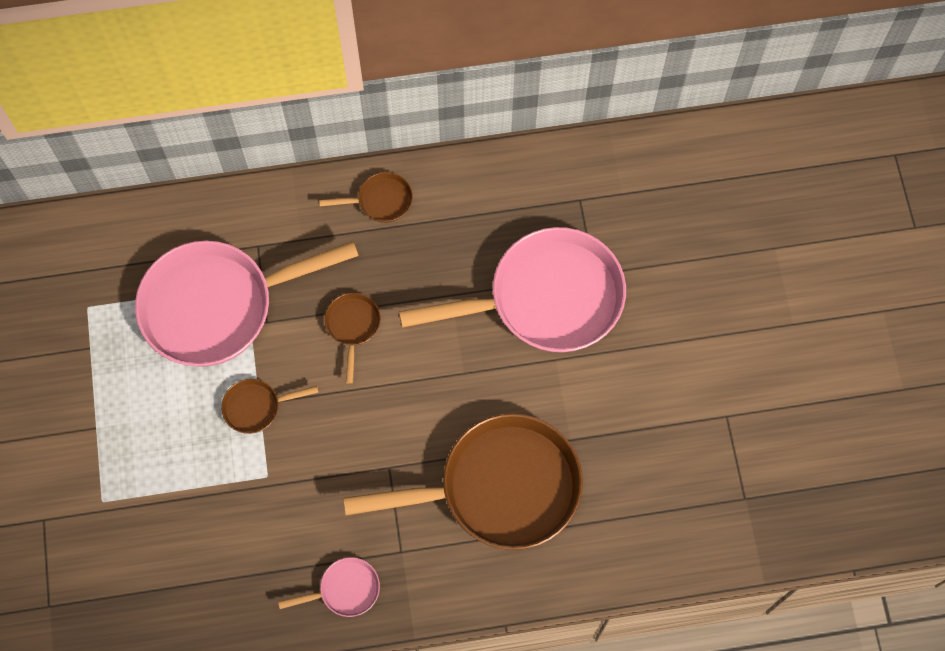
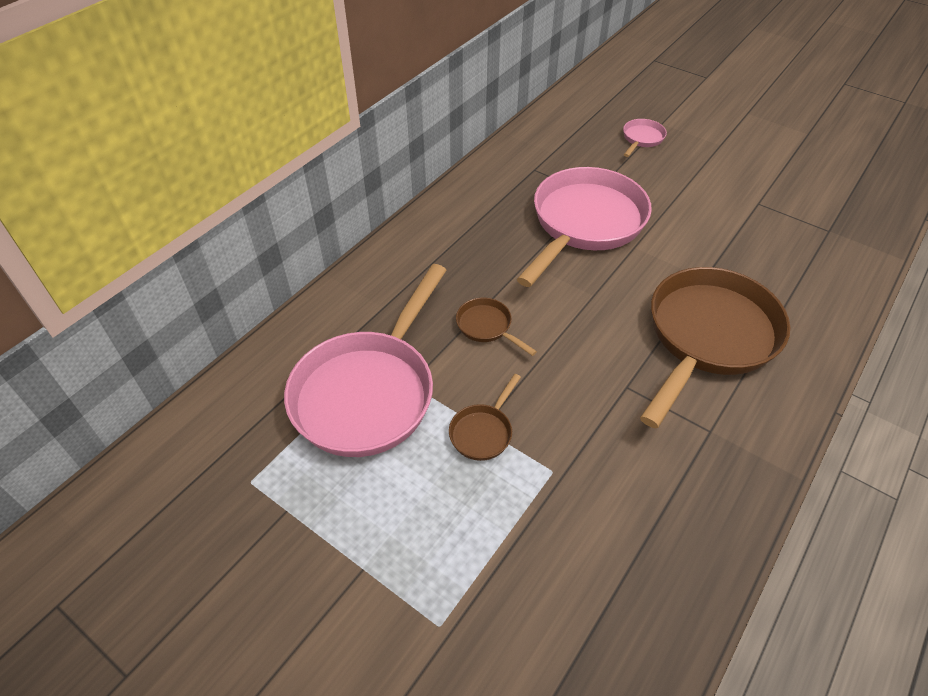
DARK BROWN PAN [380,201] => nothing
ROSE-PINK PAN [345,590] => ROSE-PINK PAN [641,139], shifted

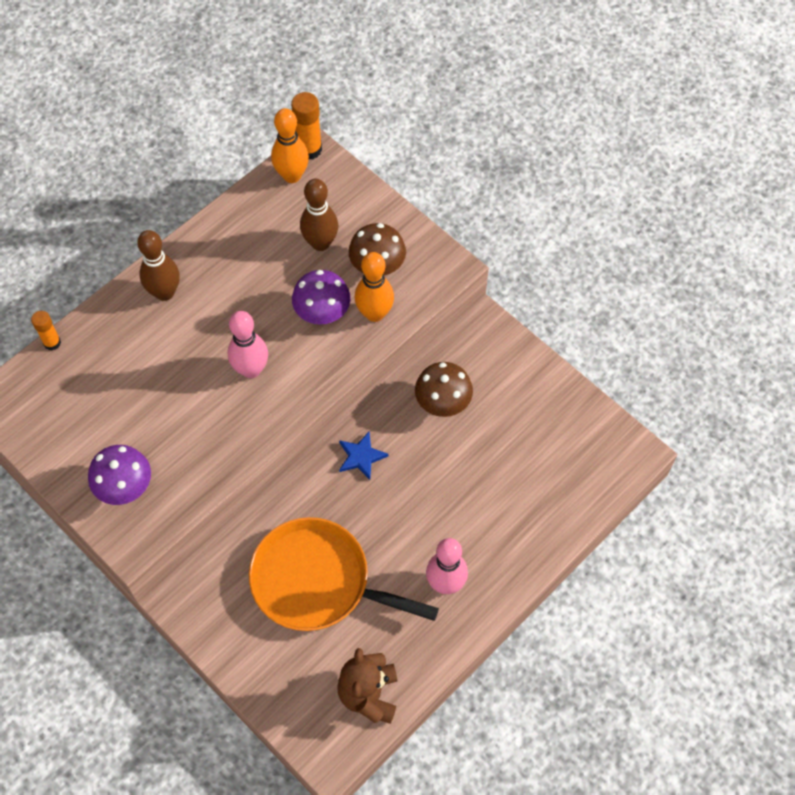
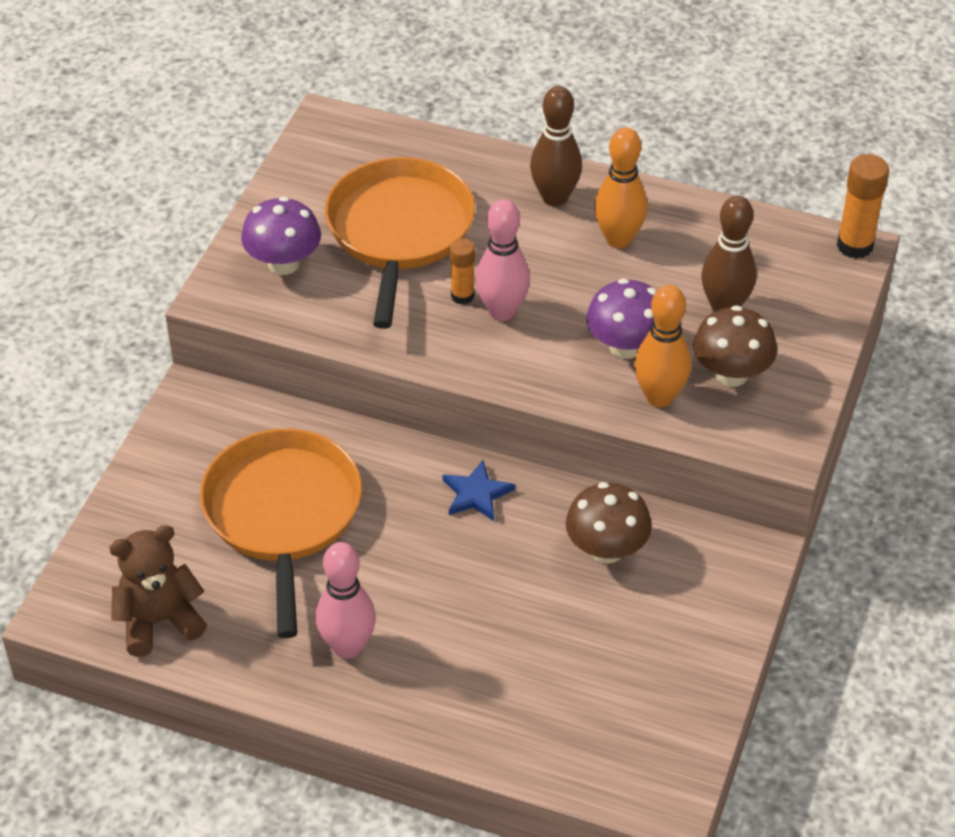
nothing => ORANGE PAN [399,231]
ORANGE GLUE STICK [52,343] => ORANGE GLUE STICK [462,296], shifted
ORANGE TENPIN [292,175] => ORANGE TENPIN [618,239], shifted

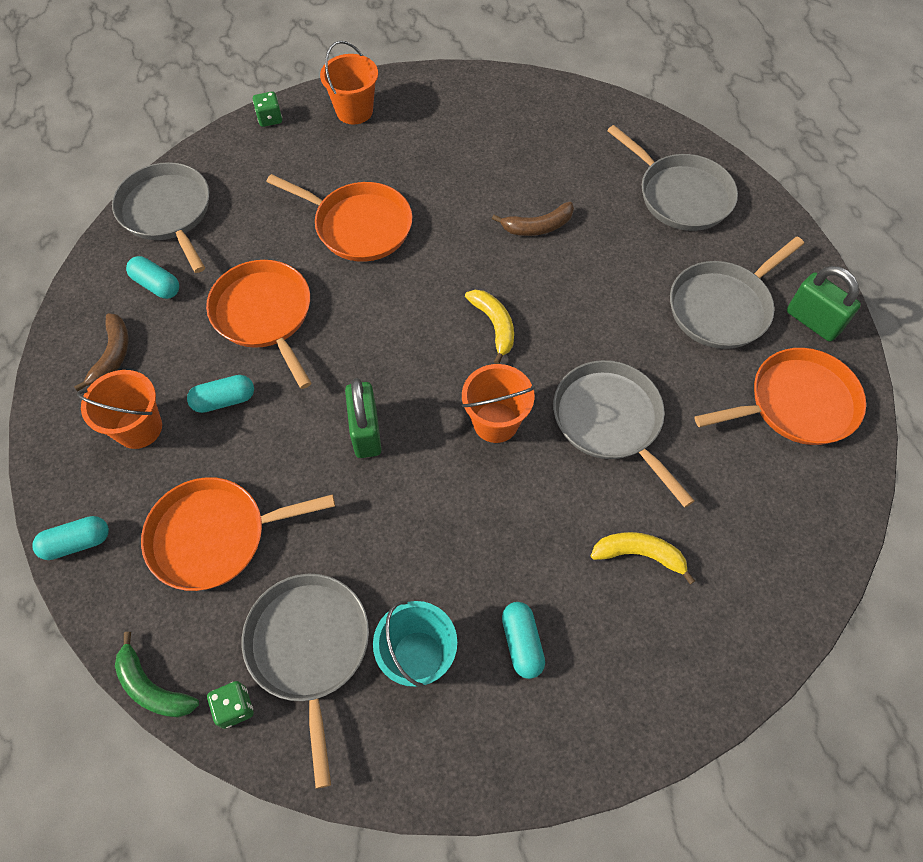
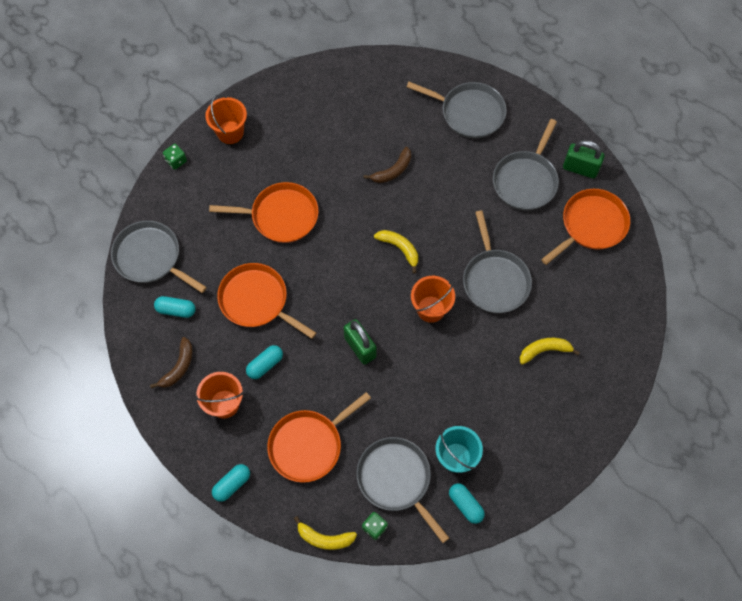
TURQUOISE PILL [522,643] => TURQUOISE PILL [465,505], shifted
GREEN TOY BANANA [153,687] => GOLDEN TOY BANANA [324,538]
DARK BROWN TOY BANANA [113,355] => DARK BROWN TOY BANANA [178,367], 45 degrees clockwise
GREY PAN [611,421] => GREY PAN [494,280], 135 degrees counterclockwise

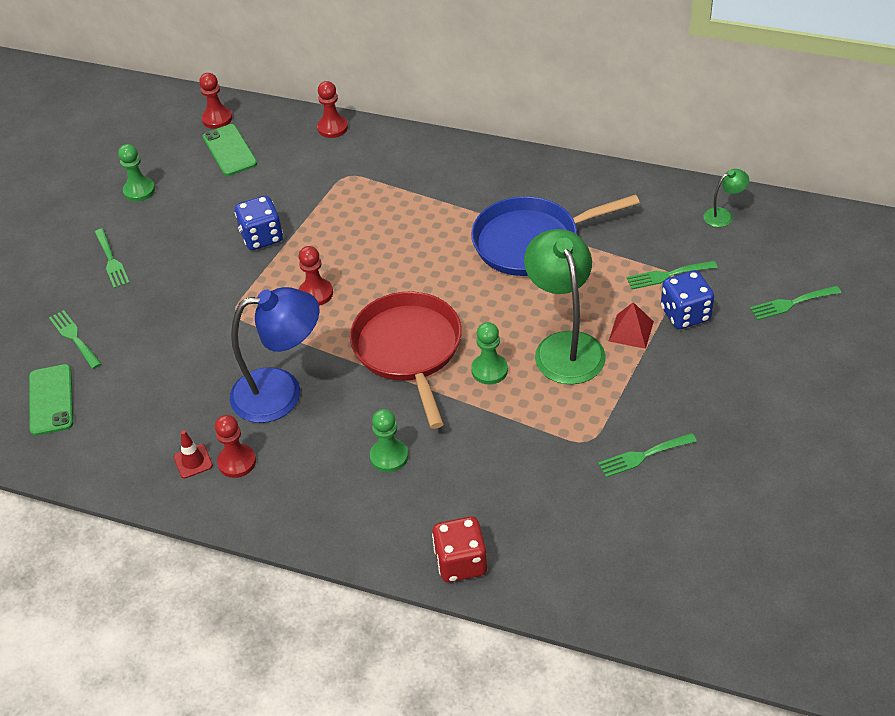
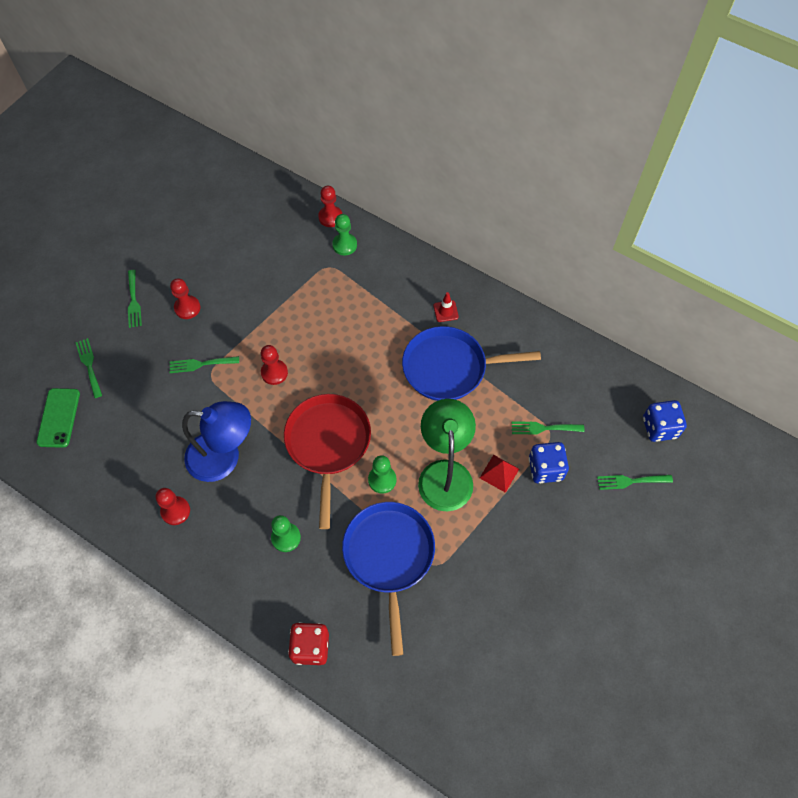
GREEN PHONE [229,150] => nothing
GREEN READING LAMP [723,215] => nothing
nothing => COBALT PAN [389,556]
GREEN GAME PAWN [139,190] => GREEN GAME PAWN [344,245], shifted
SCARLET TRAFFIC CONE [193,461] => SCARLET TRAFFIC CONE [445,311], shifted
SCARLET GAME PAWN [217,119] => SCARLET GAME PAWN [187,308], shifted
COBALT GAME DIE [262,237] => COBALT GAME DIE [659,428], shifted
GREEN DINNER FORK [643,456] => GREEN DINNER FORK [200,364], shifted

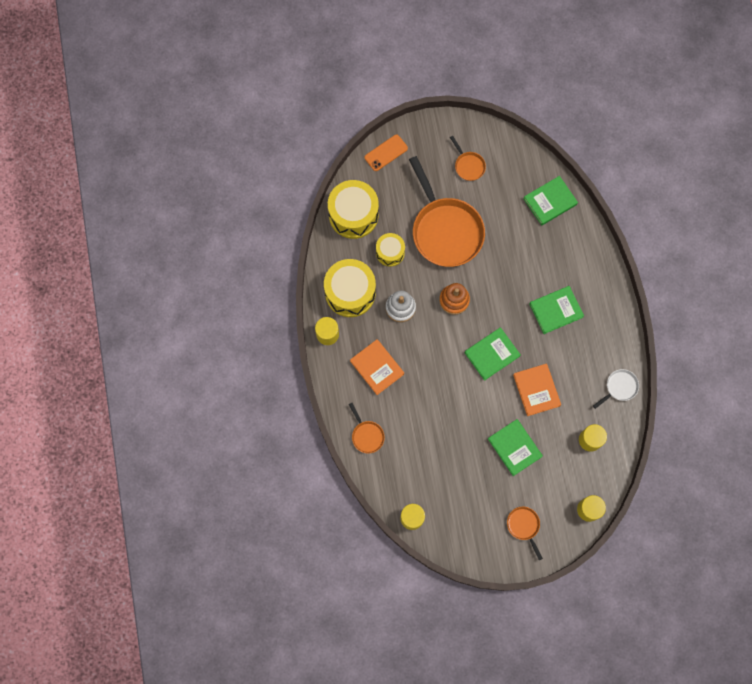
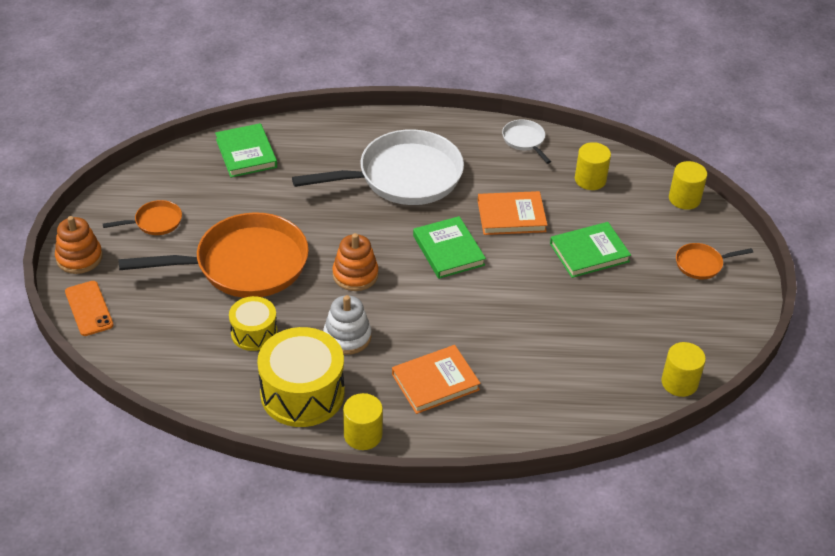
GOLDEN TOY DRUM [353,215] => nothing
ORANGE PAN [367,435] => nothing
nothing => ORANGE STACKING TOY [79,258]
GREEN HARDCOVER [556,310] => PURE WHITE PAN [403,177]

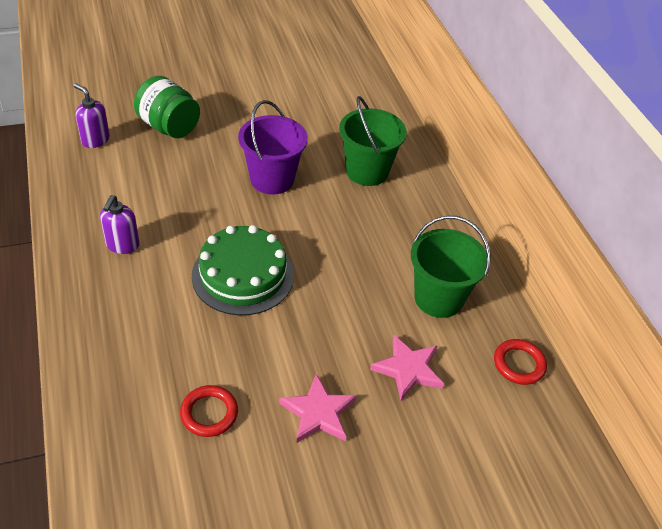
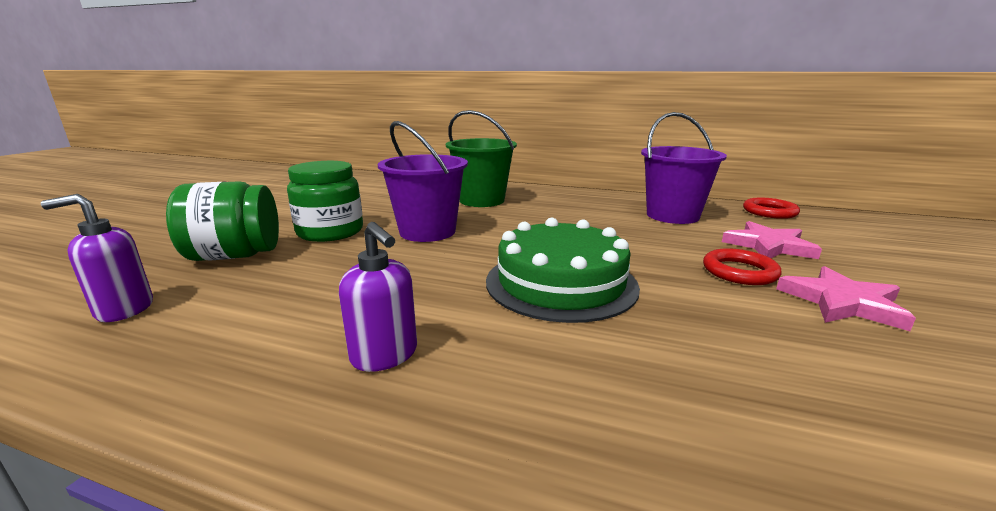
nothing => GREEN JAR [330,232]
SCARLET TORUS [209,413] => SCARLET TORUS [739,272], shifted
GREEN PAIL [438,298] => PURPLE PAIL [672,215]

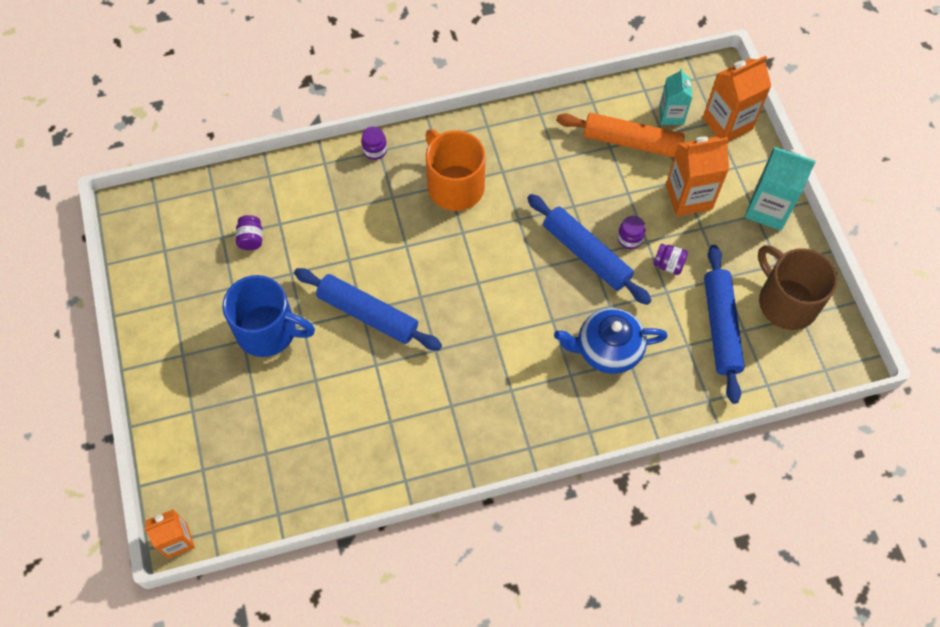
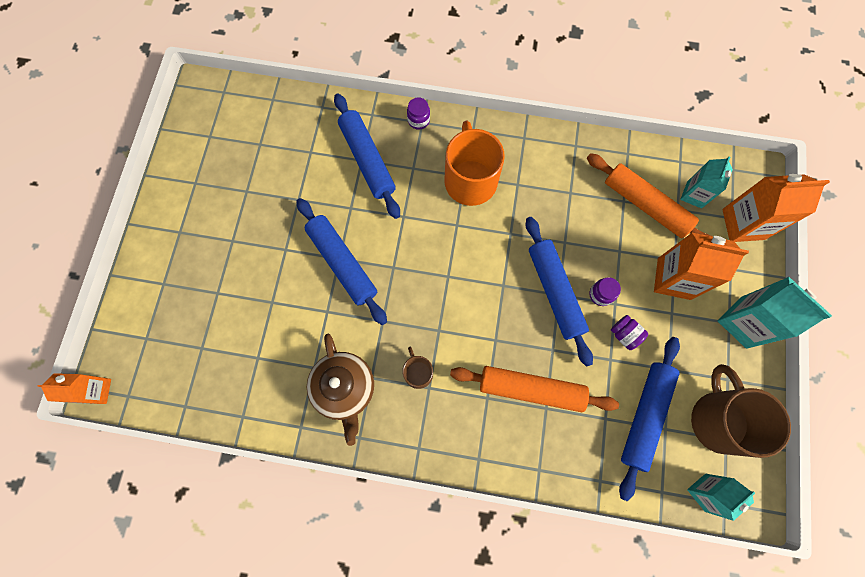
COBALT MUG [268,331] => nothing
PURPLE JAR [251,239] => nothing
nothing => DARK BROWN TEA POT [345,389]
nothing => COBALT DOUGH ROLLER [367,160]
nothing => DARK BROWN MUG [418,372]
nothing => TURQUOISE JUICE CARTON [705,492]
COBALT TEA POT [607,349] => ORANGE DOUGH ROLLER [531,389]

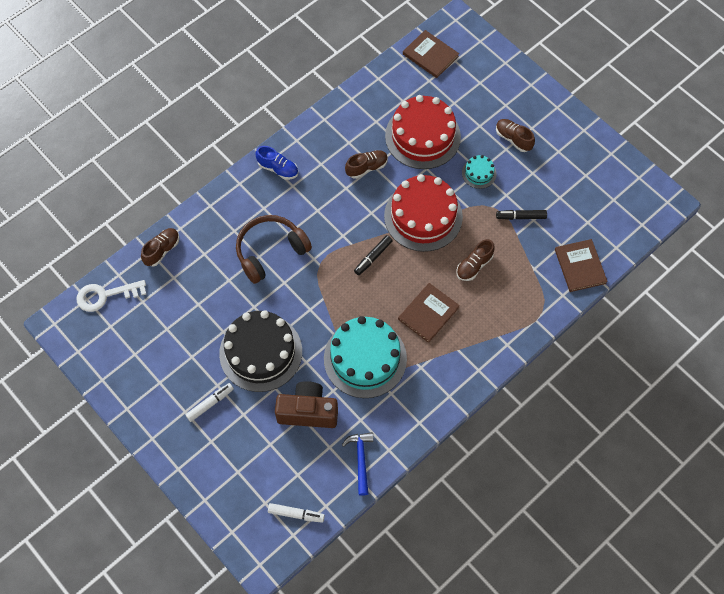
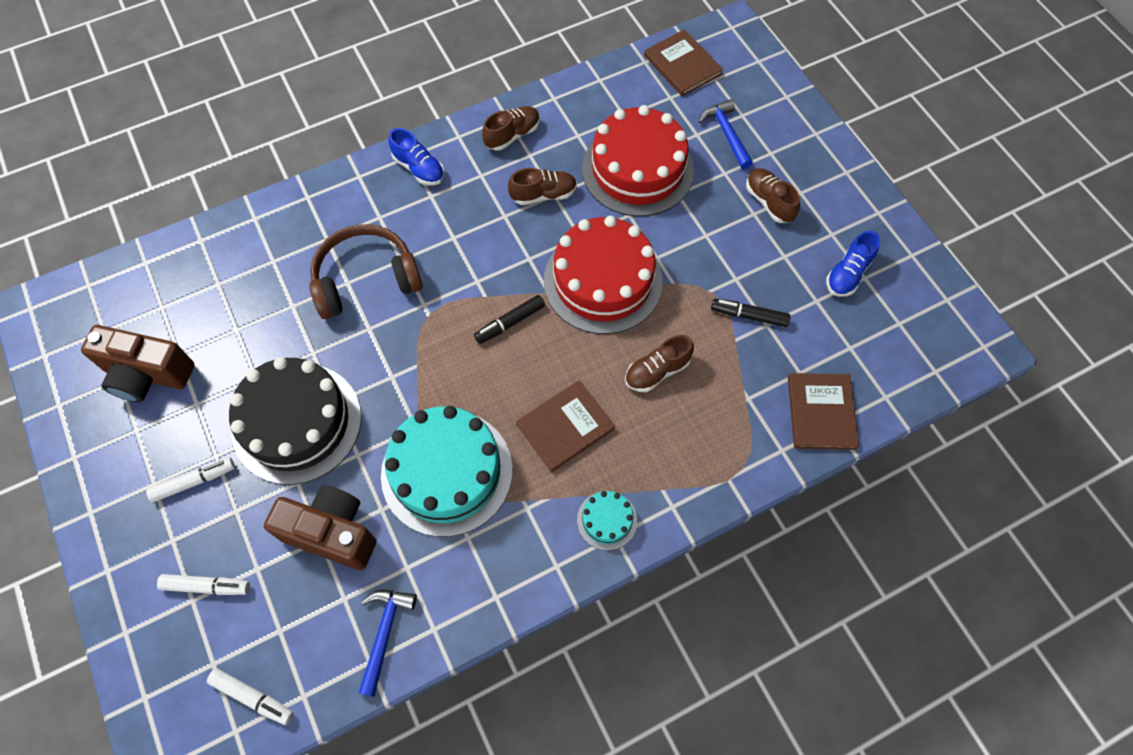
PURE WHITE LATCHKEY [105,295] => nothing
nothing => DARK BROWN COMPACT CAMERA [147,375]
nothing => PURE WHITE FELT PEN [207,586]
nothing => COBALT CLAW HAMMER [726,134]
nothing => COBALT SHOE [847,274]
DARK BROWN SHOE [162,250] => DARK BROWN SHOE [512,135], shifted
TURQUOISE GATEAU [479,173] => TURQUOISE GATEAU [607,520], shifted

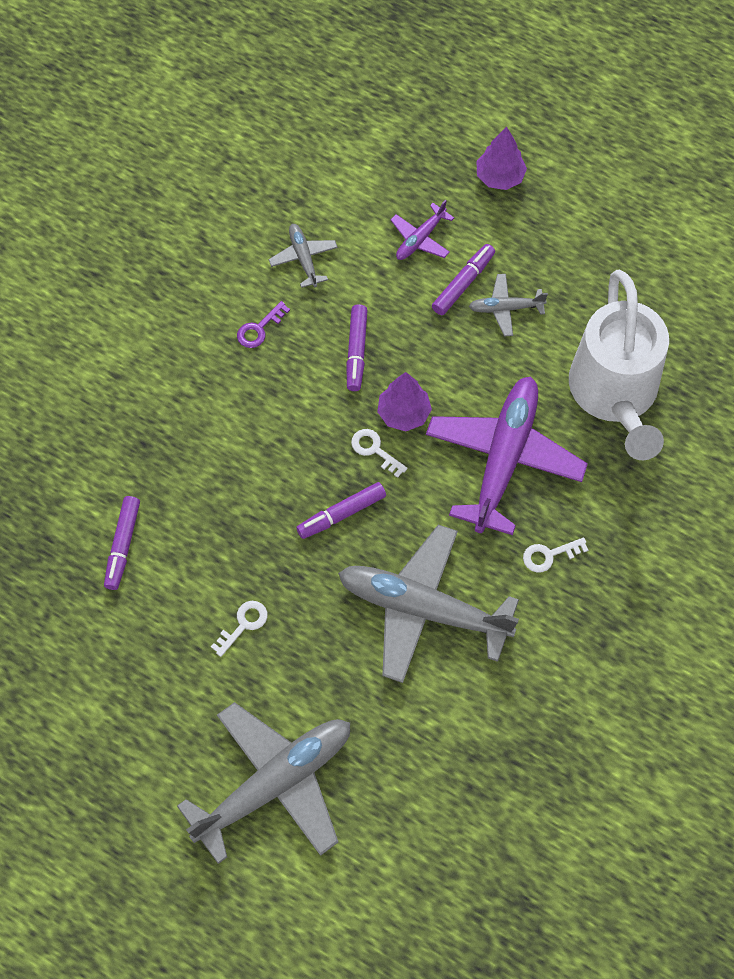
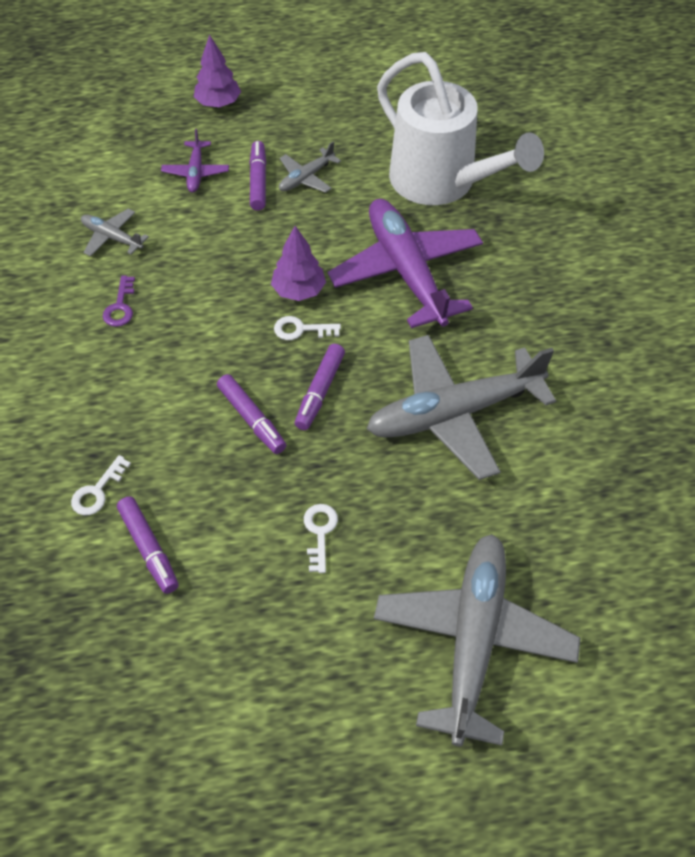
PURPLE FELT PEN [356,351] => PURPLE FELT PEN [252,419], shifted
PURE WHITE LATCHKEY [549,555] => PURE WHITE LATCHKEY [97,491], shifted

